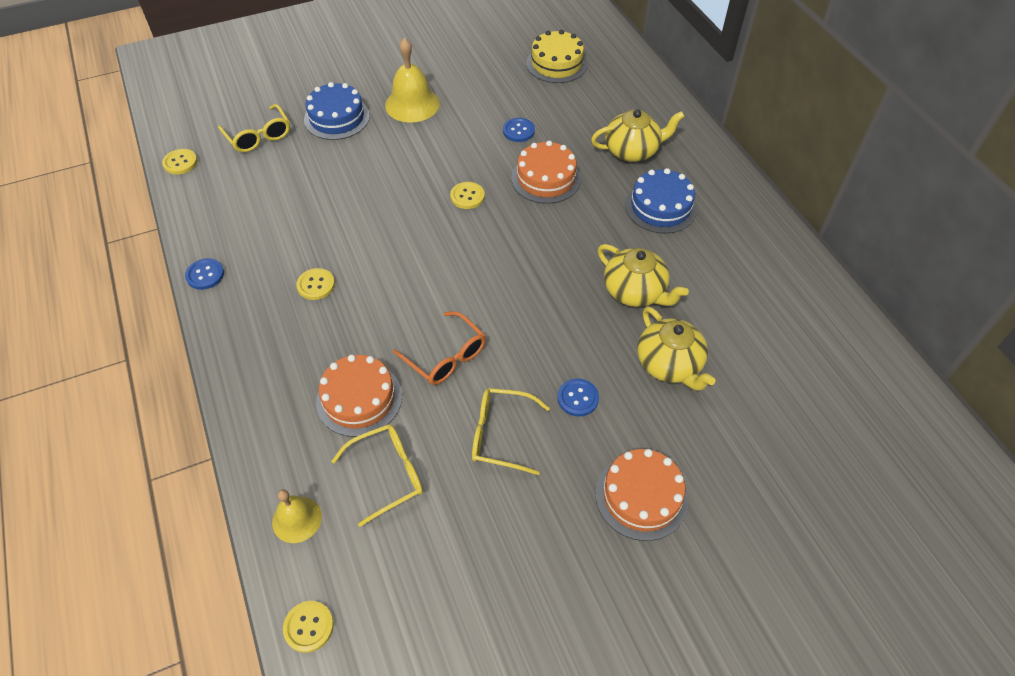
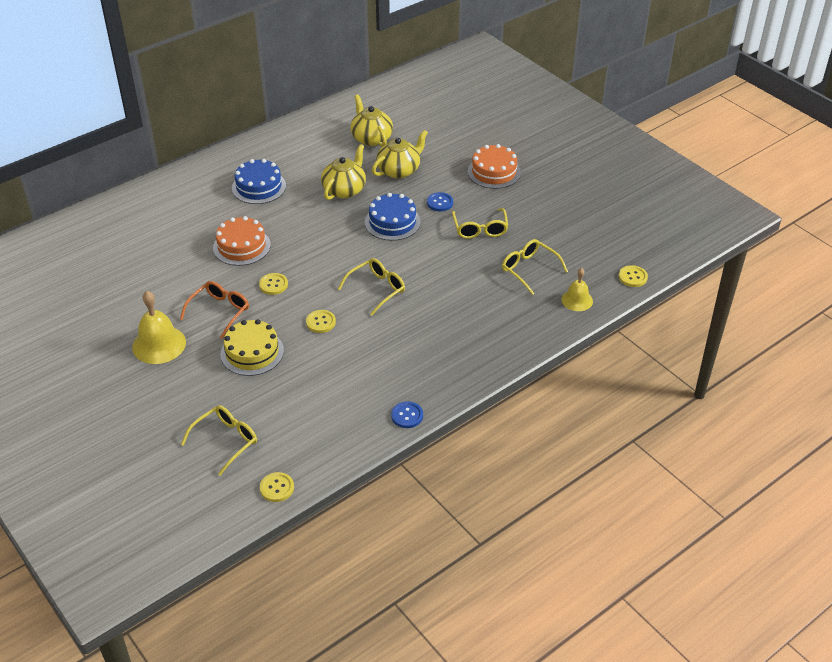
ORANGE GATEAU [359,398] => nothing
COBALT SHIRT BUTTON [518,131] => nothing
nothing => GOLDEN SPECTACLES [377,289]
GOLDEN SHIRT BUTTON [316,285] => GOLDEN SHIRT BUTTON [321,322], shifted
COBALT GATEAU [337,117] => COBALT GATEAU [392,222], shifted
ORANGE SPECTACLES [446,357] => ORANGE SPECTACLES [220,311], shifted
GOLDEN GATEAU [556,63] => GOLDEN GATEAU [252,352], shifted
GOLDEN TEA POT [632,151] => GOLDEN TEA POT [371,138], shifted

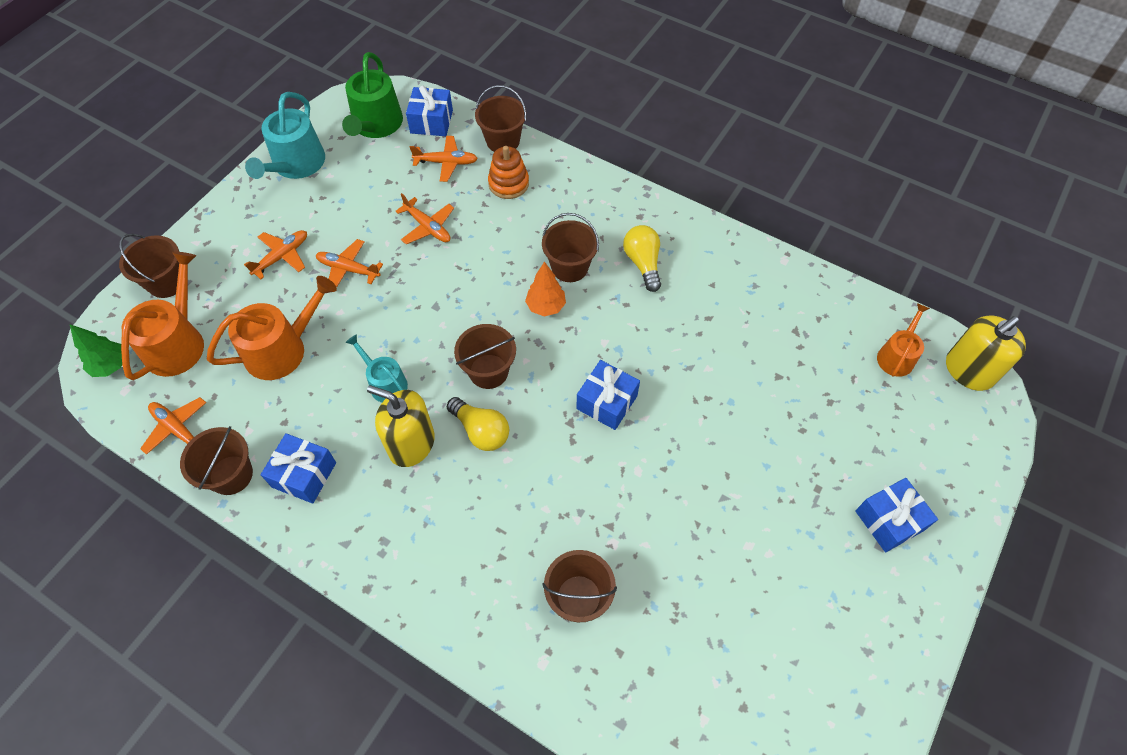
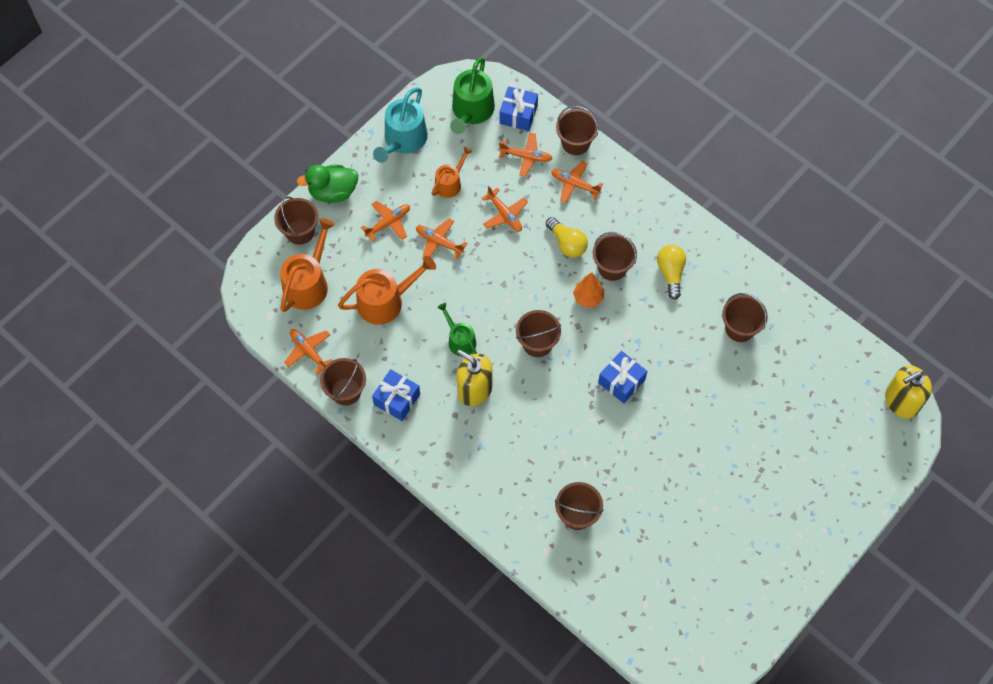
GREEN FIR TREE [111,366] => nothing
COBALT WRAPPED GIFT [889,520] => nothing
nothing => GREEN DUCK [333,192]
nothing => DARK BROWN PAIL [740,328]
GOLDEN LIGHT BULB [481,431] => GOLDEN LIGHT BULB [567,243], shifted
ORANGE SPRINKLING CAN [897,356] => ORANGE SPRINKLING CAN [450,183], shifted
ORANGE STACKING TOY [508,183] => ORANGE AEROPLANE [574,184]
TURQUOISE SPRINKLING CAN [385,383] => GREEN SPRINKLING CAN [460,340]

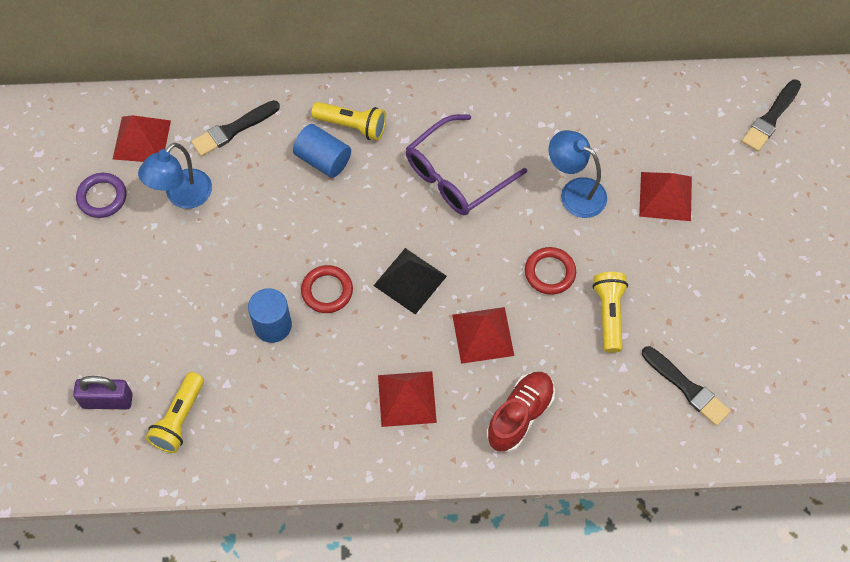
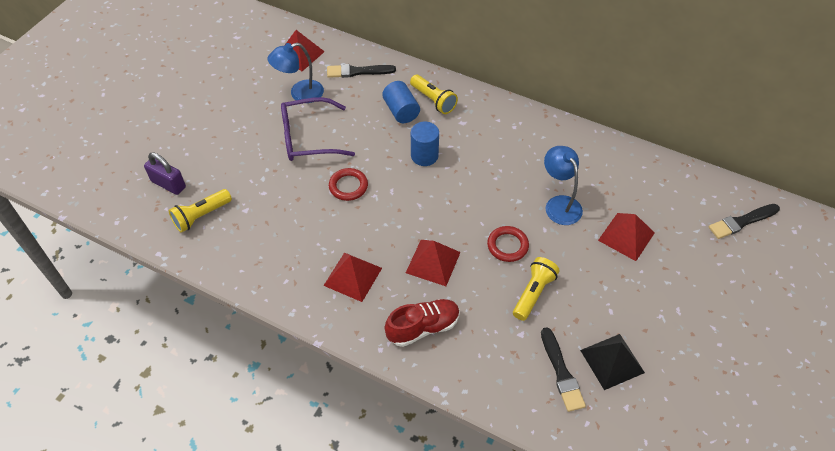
PURPLE TORUS [102,197] => nothing
COBALT CYLINDER SHAPE [272,325] => COBALT CYLINDER SHAPE [424,156], shifted
EBONY PYRAMID [410,280] => EBONY PYRAMID [612,361], shifted
PURPLE SPECTACLES [456,175] => PURPLE SPECTACLES [308,138], shifted

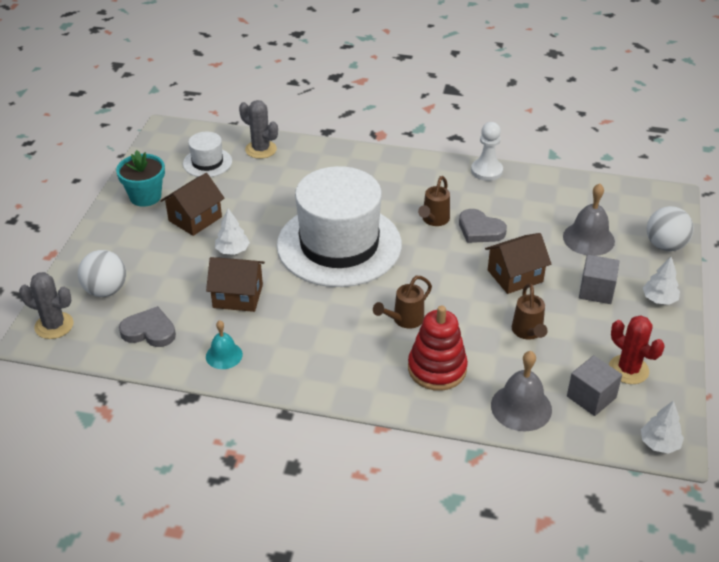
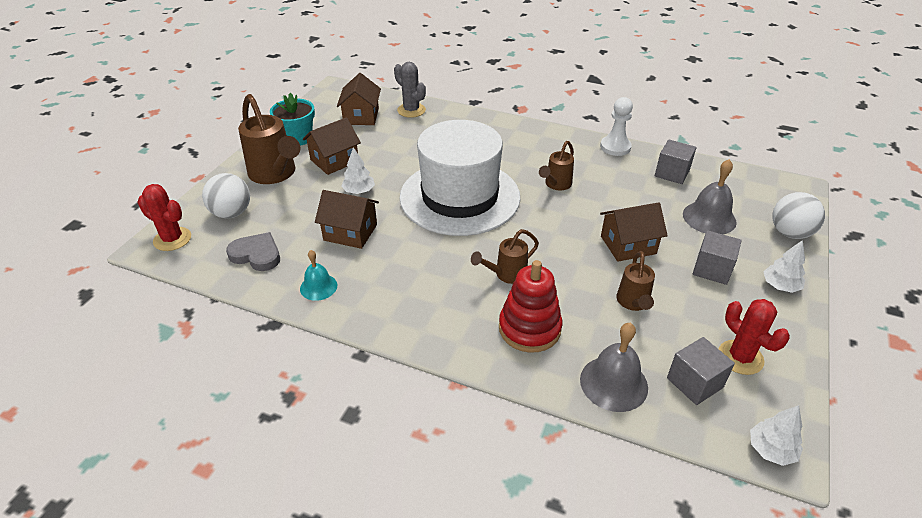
GREY HEART SHAPE [480,230] => nothing
nothing => DARK BROWN SPRINKLING CAN [275,175]
nothing => GREY CUBE [672,173]
PURE WHITE HAT [207,162] => DARK BROWN COTTAGE [361,116]
GREY PRICKLY PLANT [54,326] => SCARLET PRICKLY PLANT [172,239]

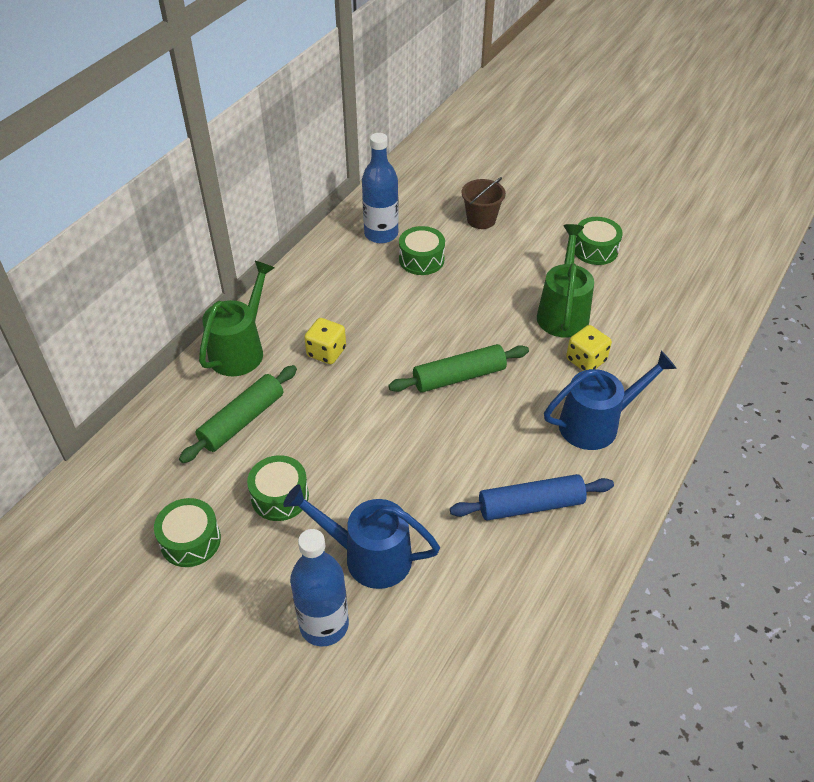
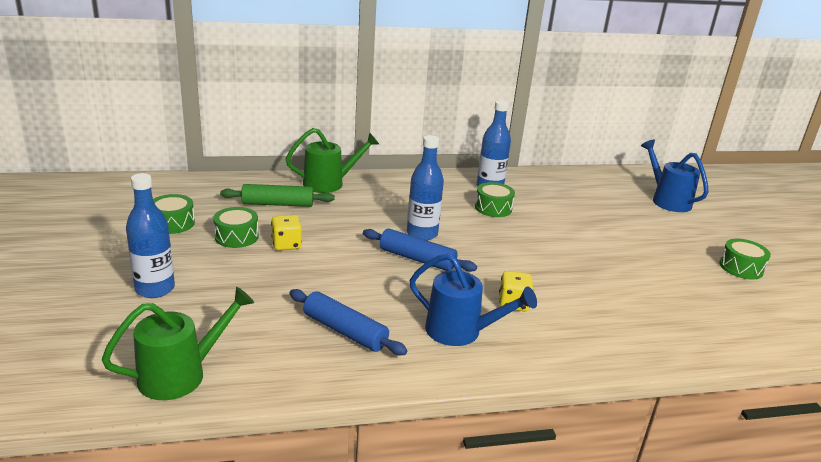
DARK BROWN PAIL [481,220] => nothing
nothing => COBALT FLASK [422,234]
COBALT SPRINKLING CAN [367,556] => COBALT SPRINKLING CAN [667,200], shifted
GOLDEN GAME DIE [326,352] => GOLDEN GAME DIE [286,244], shifted
GREEN SPRINKLING CAN [563,312] => GREEN SPRINKLING CAN [182,374], shifted
GREEN TOY DRUM [595,250] => GREEN TOY DRUM [741,268], shifted
GREEN DOUGH ROLLER [459,377] => COBALT DOUGH ROLLER [417,259]

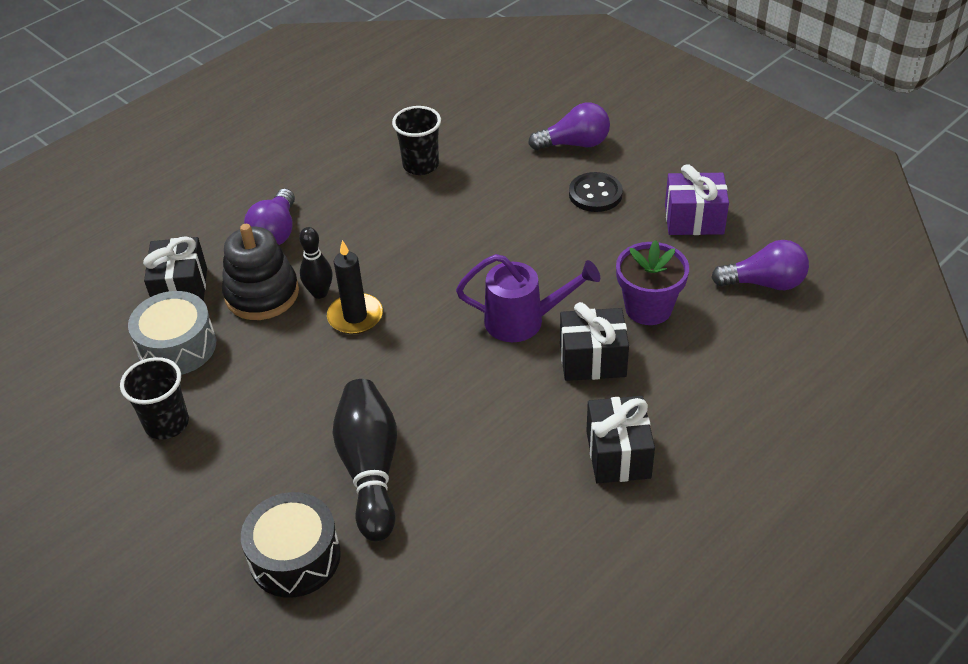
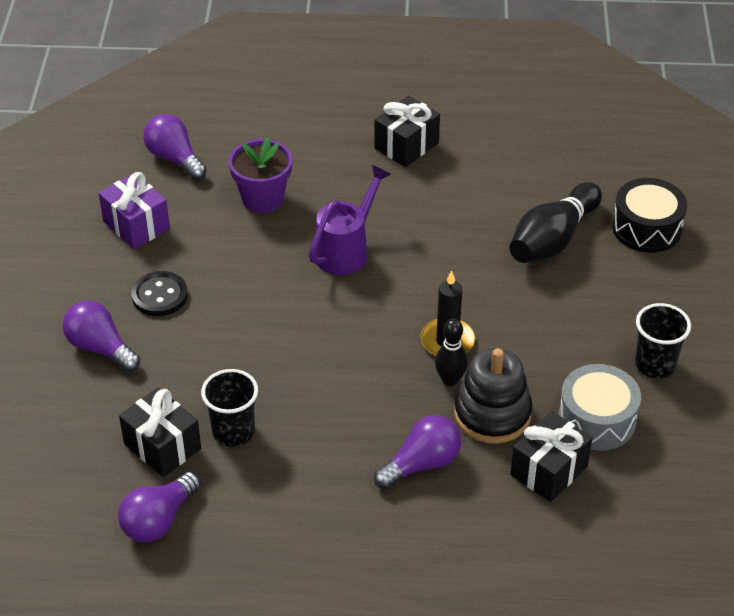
nothing => PURPLE LIGHT BULB [158,520]
EBONY WRAPPED GIFT [592,360] => EBONY WRAPPED GIFT [162,446], shifted
PURPLE SPRINKLING CAN [523,321] => PURPLE SPRINKLING CAN [346,250], 75 degrees clockwise

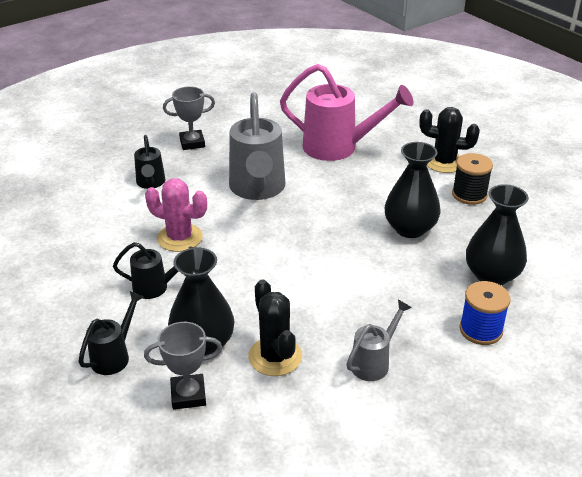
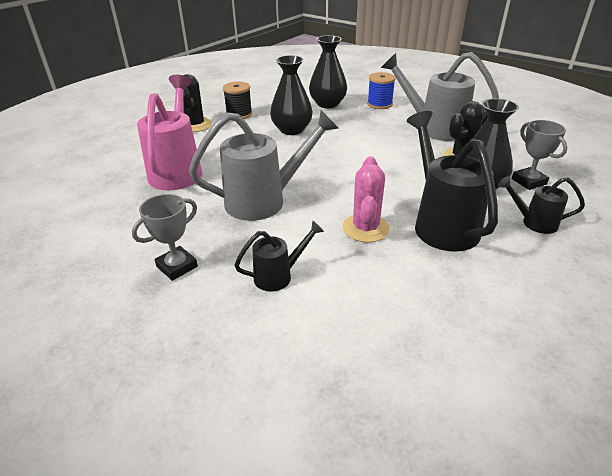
GREY PRIZE CUP [192,143] => GREY PRIZE CUP [177,266], 75 degrees clockwise
EBONY SPRINKLING CAN [156,287] => EBONY SPRINKLING CAN [441,223], x1.93
GREY SPRINKLING CAN [374,362] => GREY SPRINKLING CAN [434,128], x1.93

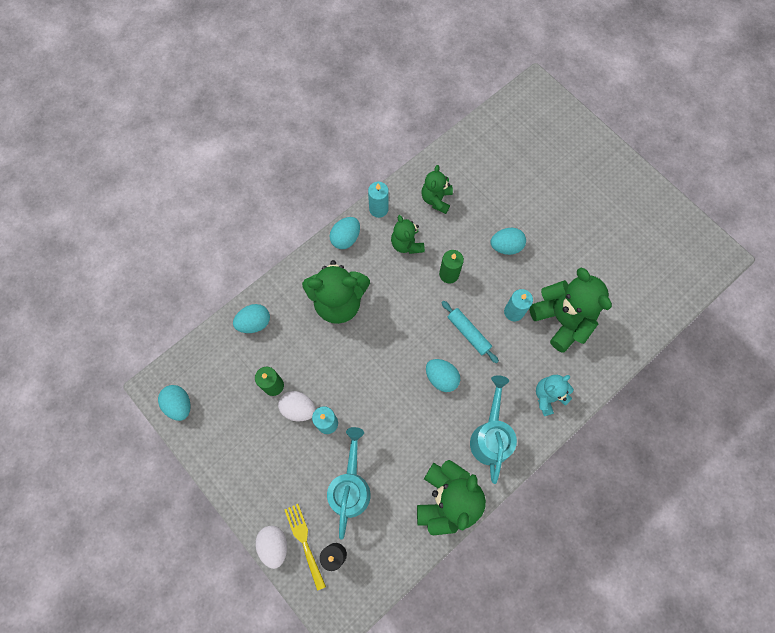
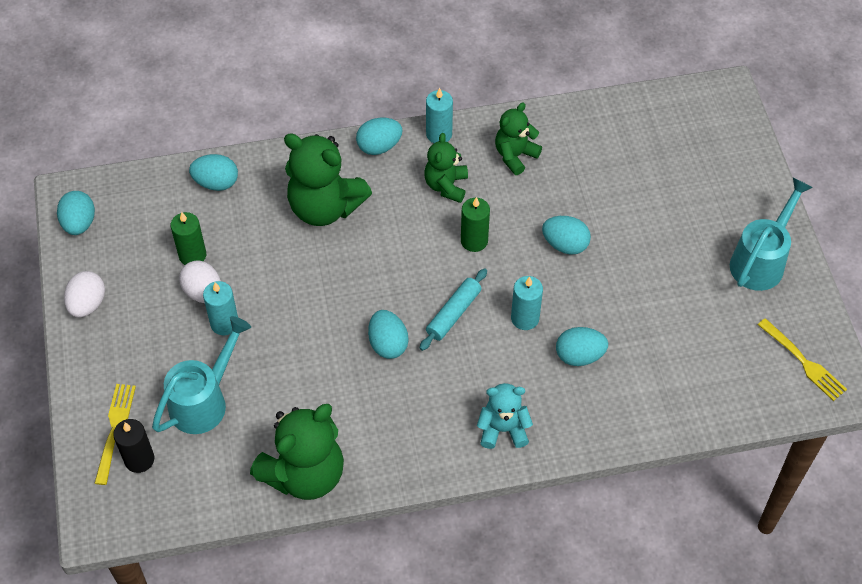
nothing => GOLDEN DINNER FORK [803,362]
PURE WHITE TOY EGG [274,545] => PURE WHITE TOY EGG [87,304], shifted
TURQUOISE SPRINKLING CAN [490,436] => TURQUOISE SPRINKLING CAN [761,261], shifted
GREEN TEDDY [562,319] => TURQUOISE TOY EGG [579,356]
TURQUOISE DOUGH ROLLER [468,333] => TURQUOISE DOUGH ROLLER [454,314], 45 degrees clockwise

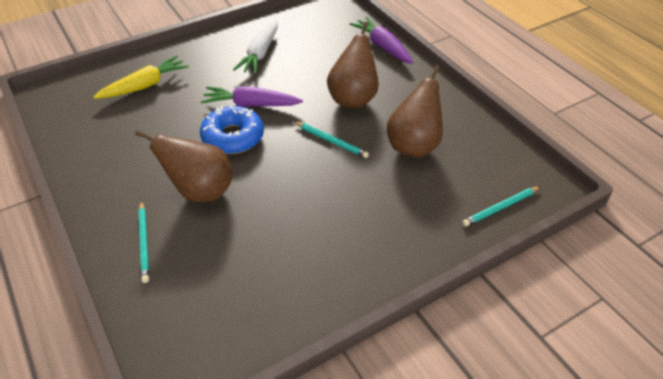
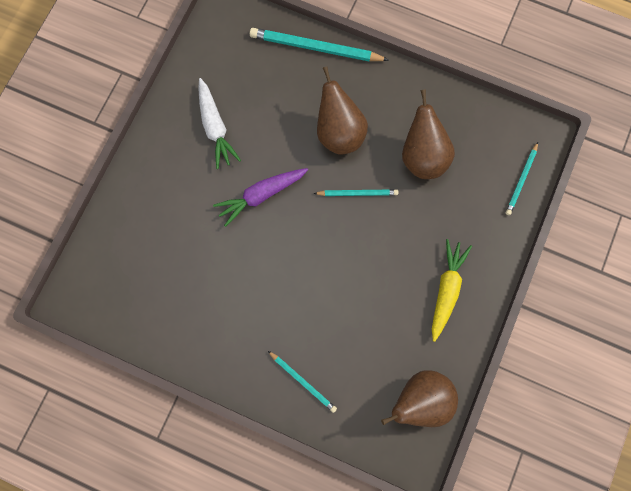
COBALT DOUGHNUT [233,137] => nothing
GOLDEN CARROT [145,86] => GOLDEN CARROT [446,290], shifted
DARK BROWN PEAR FRUIT [200,191] => DARK BROWN PEAR FRUIT [420,401], shifted
PURPLE CARROT [383,47] => TURQUOISE PENCIL [315,48]

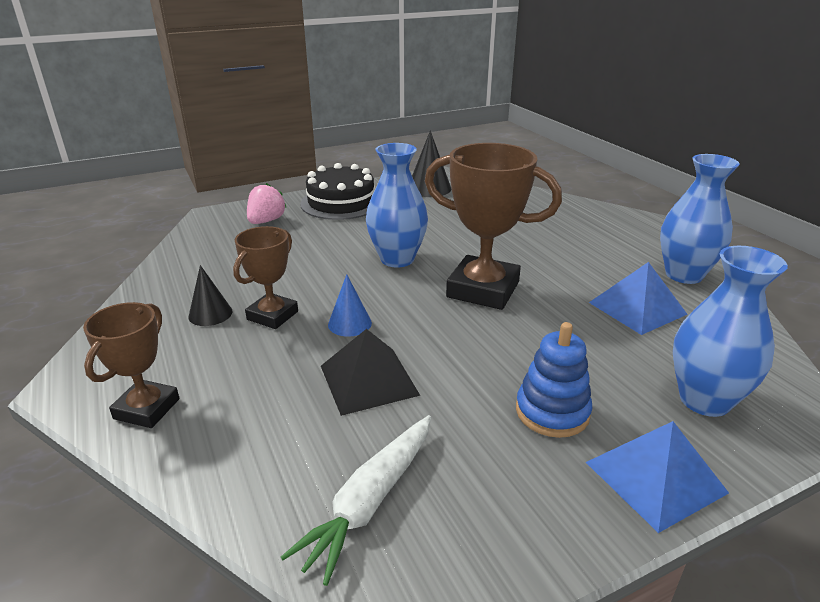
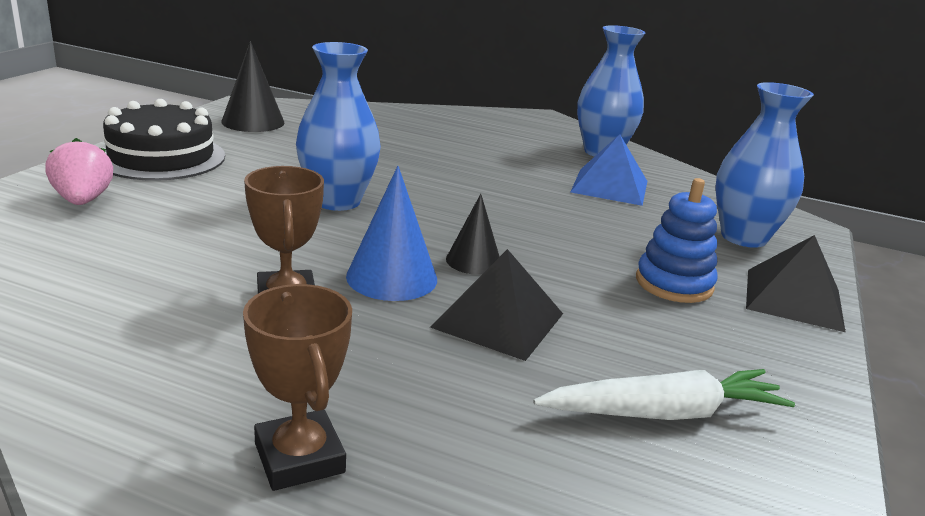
DARK BROWN PRIZE CUP [483,290] => nothing
EBONY SOLID CONE [210,314] => EBONY SOLID CONE [473,261], shifted
COBALT PYRAMID [655,477] => EBONY PYRAMID [793,299]
PURE WHITE CARROT [370,501] => PURE WHITE CARROT [664,413], 90 degrees counterclockwise
COBALT SOLID CONE [349,323] => COBALT SOLID CONE [392,277], x1.54

